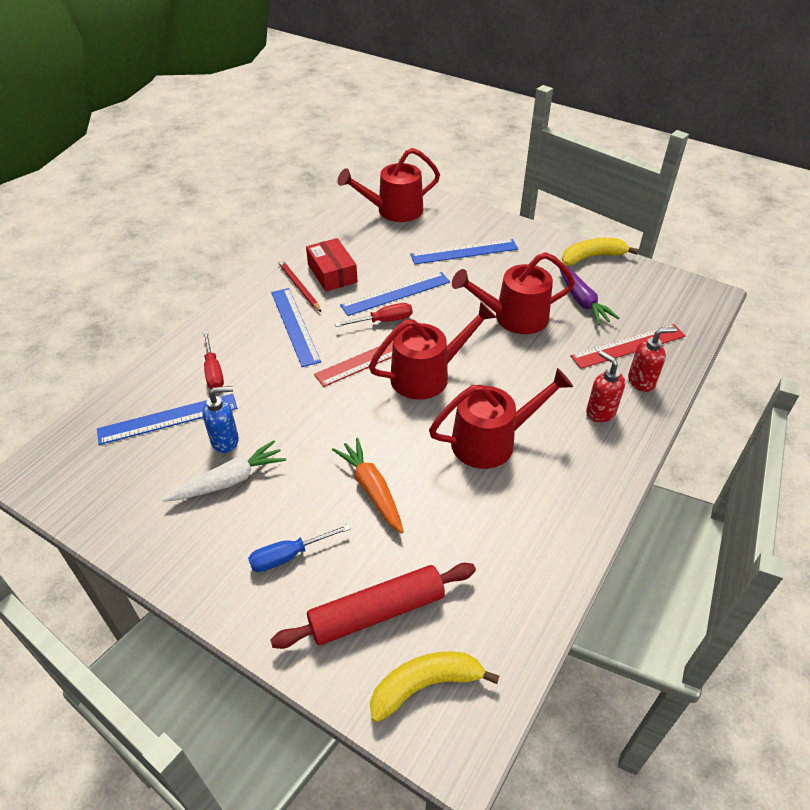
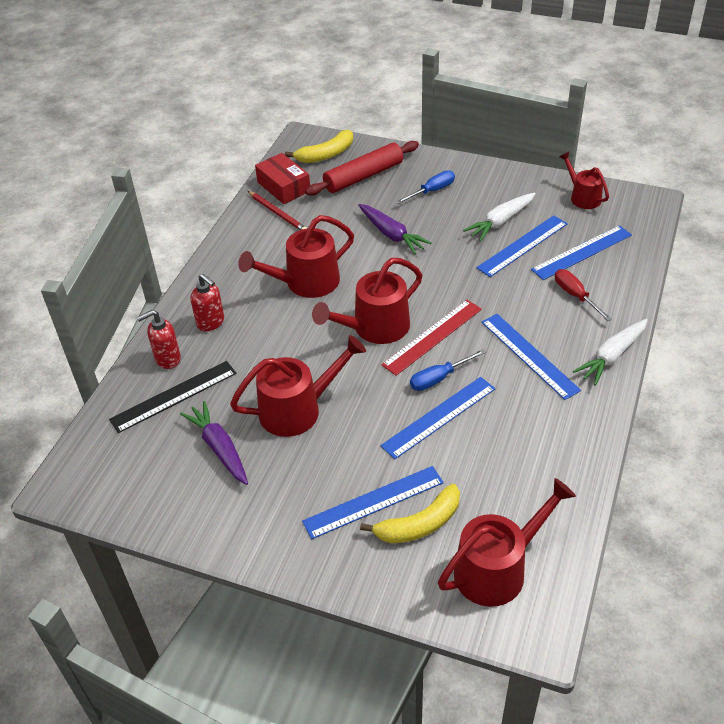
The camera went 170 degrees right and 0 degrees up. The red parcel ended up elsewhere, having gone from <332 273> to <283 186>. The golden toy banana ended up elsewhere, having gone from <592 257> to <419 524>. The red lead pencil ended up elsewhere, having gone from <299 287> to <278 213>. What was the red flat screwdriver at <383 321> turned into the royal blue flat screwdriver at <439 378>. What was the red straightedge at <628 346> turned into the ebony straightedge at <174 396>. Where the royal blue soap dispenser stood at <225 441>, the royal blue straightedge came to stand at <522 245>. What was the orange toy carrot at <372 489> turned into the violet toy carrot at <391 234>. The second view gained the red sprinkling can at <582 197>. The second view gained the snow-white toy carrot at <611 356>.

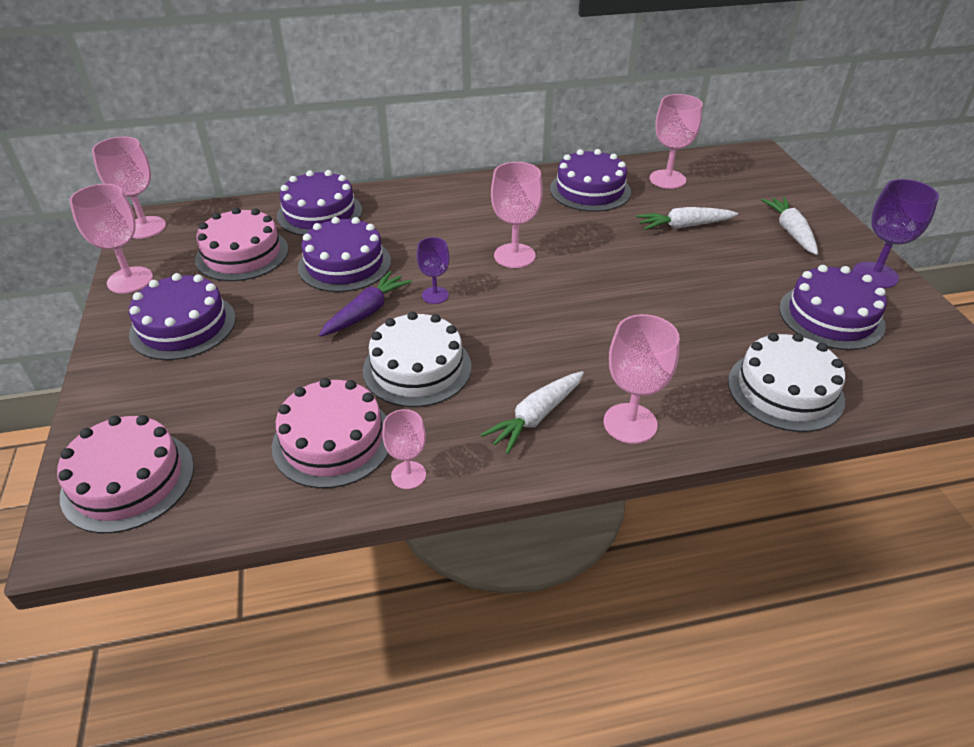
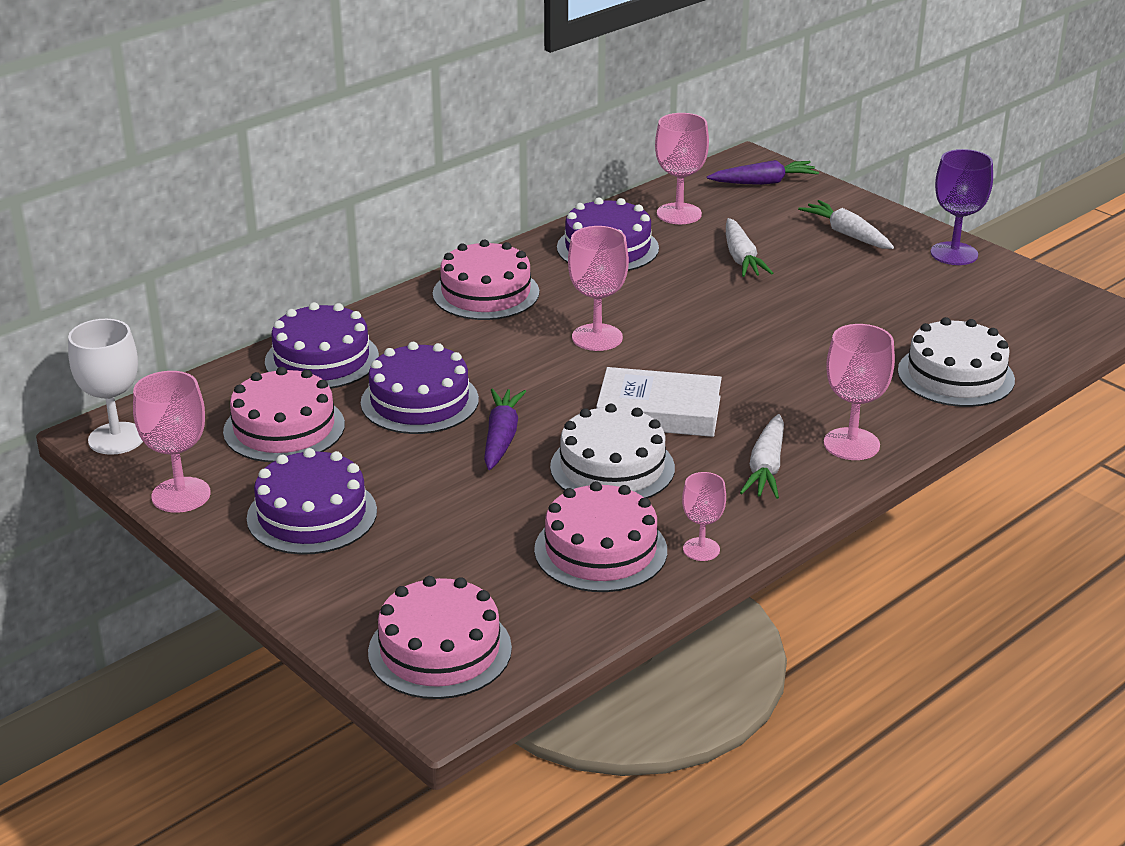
The camera went 30 degrees left and 10 degrees down. What was the pink goblet at <145 227> turned into the snow-white goblet at <116 438>. The snow-white toy carrot at <684 226> ended up facing another way, 60 degrees counterclockwise from before. The second view lost the violet goblet at <435 295>. The second view lost the violet gateau at <831 316>. The second view gained the violet toy carrot at <763 182>. The second view gained the pink gateau at <486 293>. The second view gained the snow-white book at <659 412>.

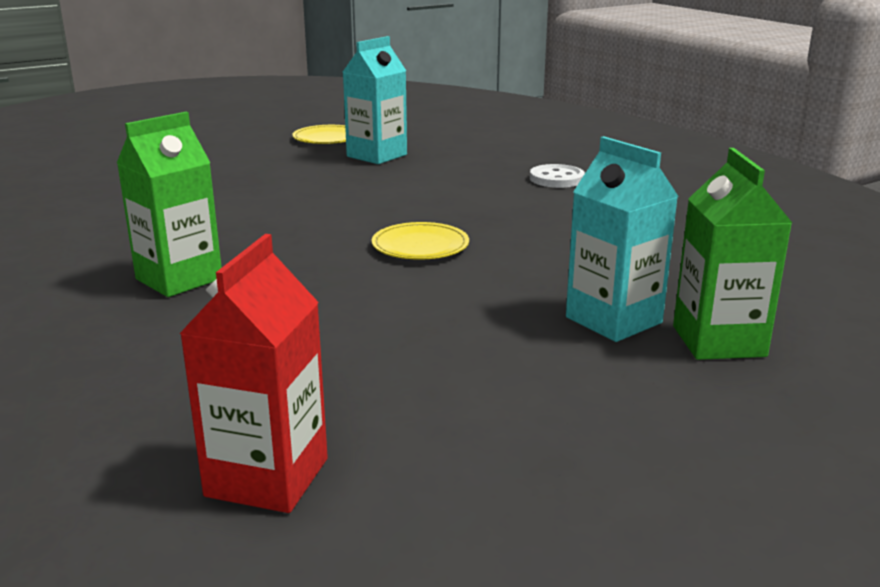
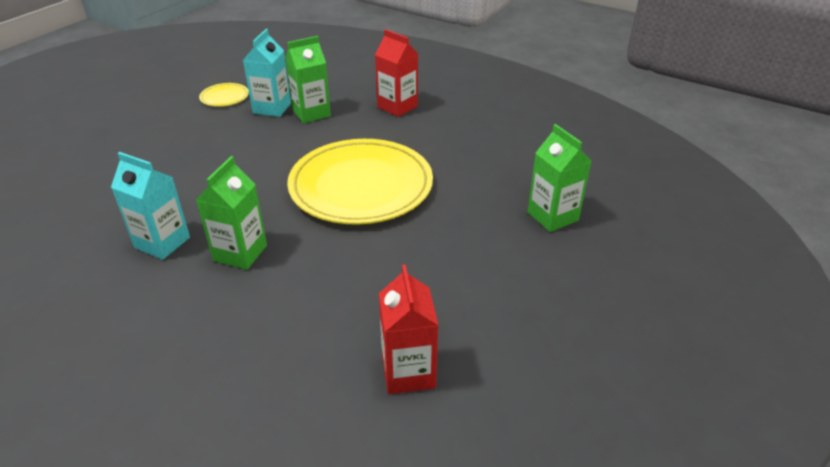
The camera went 25 degrees left and 15 degrees up. The turquoise milk carton ended up elsewhere, having gone from <613 320> to <162 242>. Where the snow-white shirt button stood at <556 179>, the red milk carton came to stand at <397 107>. The size of the golden plate at <420 246> changed by a factor of 2.44. The second view gained the leaf-green milk carton at <311 113>.

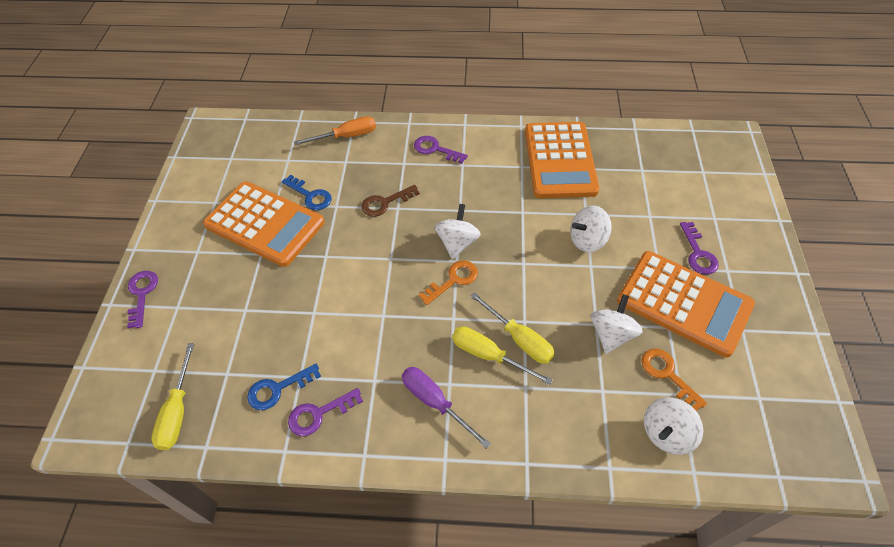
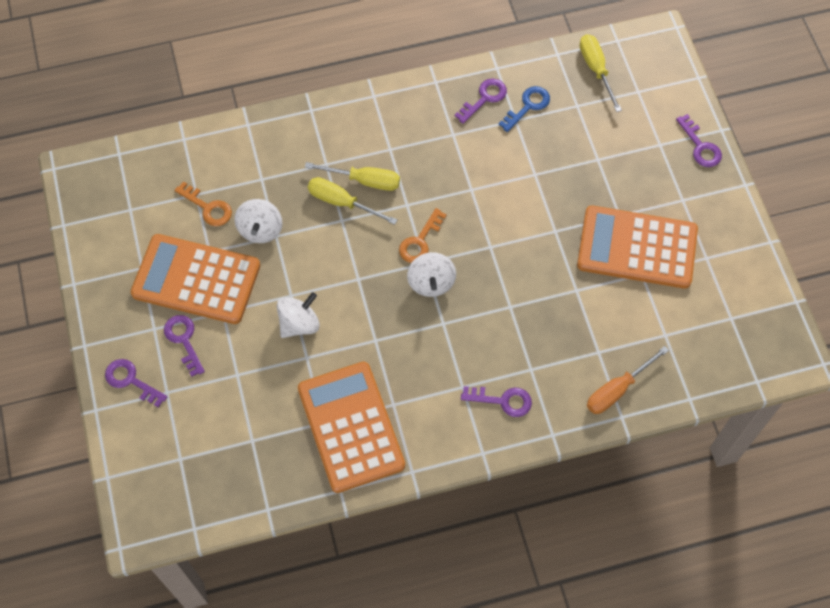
The camera went 160 degrees right and 10 degrees up. The second view lost the royal blue latchkey at <310 196>. The second view lost the dark brown latchkey at <385 203>. The second view lost the violet flat screwdriver at <435 403>. The second view lost the snow-white toy top at <666 433>. The second view gained the violet latchkey at <131 380>.

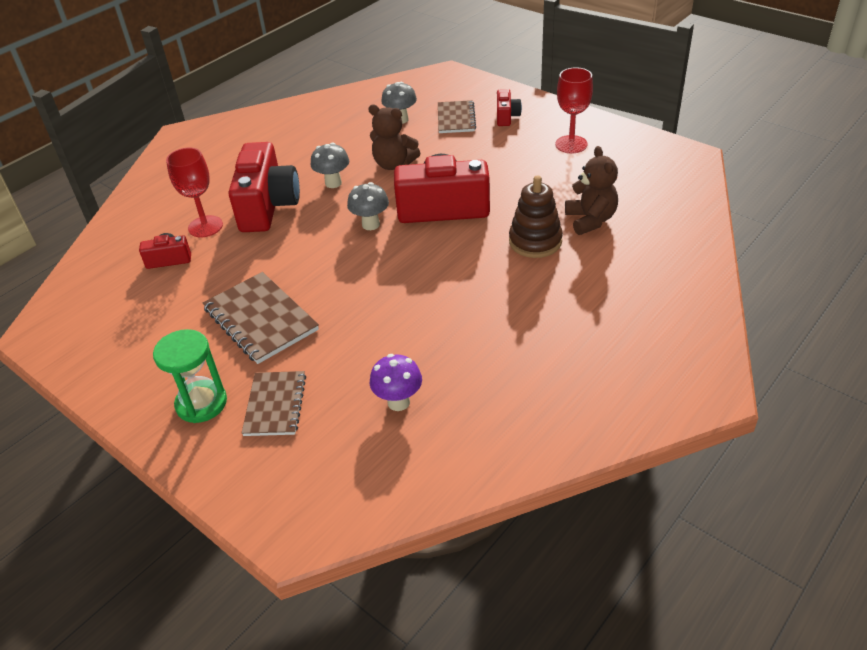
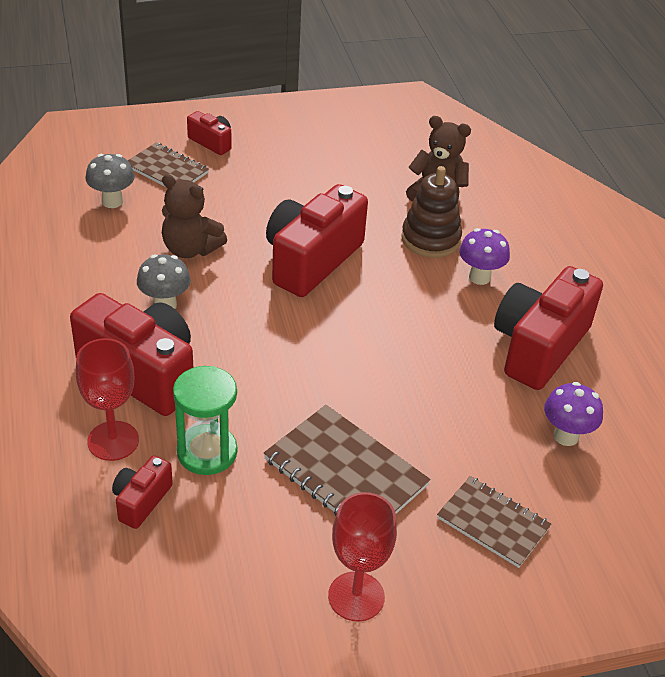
The camera went 60 degrees left and 0 degrees up. The red goblet ended up elsewhere, having gone from <571 144> to <356 596>. The dark brown teddy at <394 164> ended up facing another way, 60 degrees clockwise from before. The second view lost the gray mushroom at <371 224>. The dark brown exercise book at <261 319> ended up facing another way, 45 degrees clockwise from before. The leaf-green sandglass ended up elsewhere, having gone from <201 403> to <207 452>. The second view gained the violet mushroom at <479 277>. The second view gained the red compact camera at <539 347>.

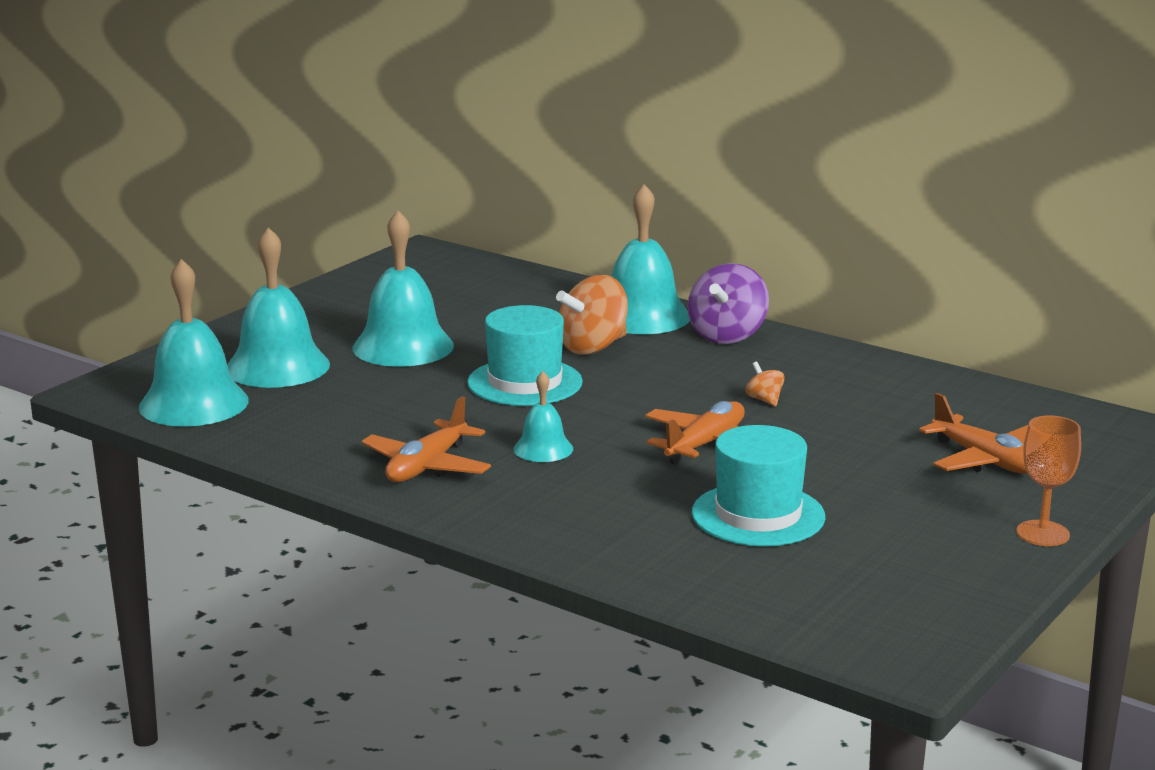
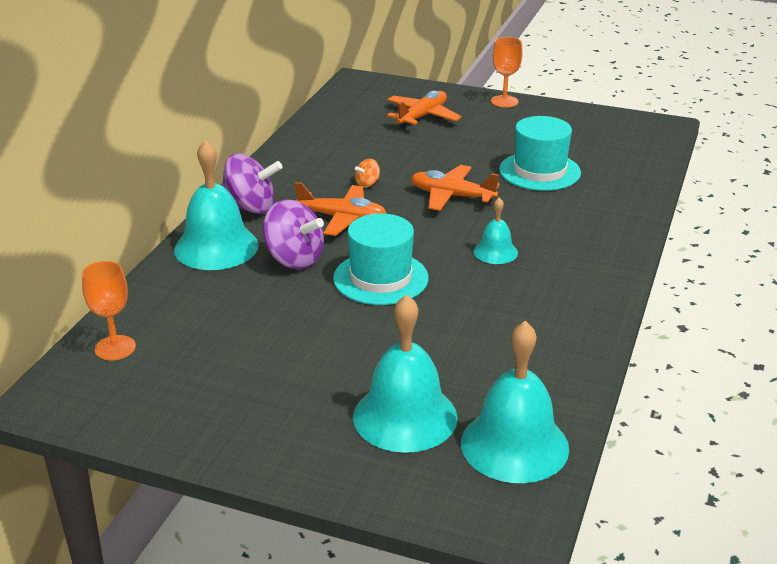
The camera went 105 degrees left and 10 degrees up. The second view lost the turquoise bell at <403 346>. What was the orange toy top at <593 347> turned into the violet toy top at <294 259>. The orange toy plane ended up elsewhere, having gone from <427 466> to <342 218>. The second view gained the orange goblet at <115 348>.

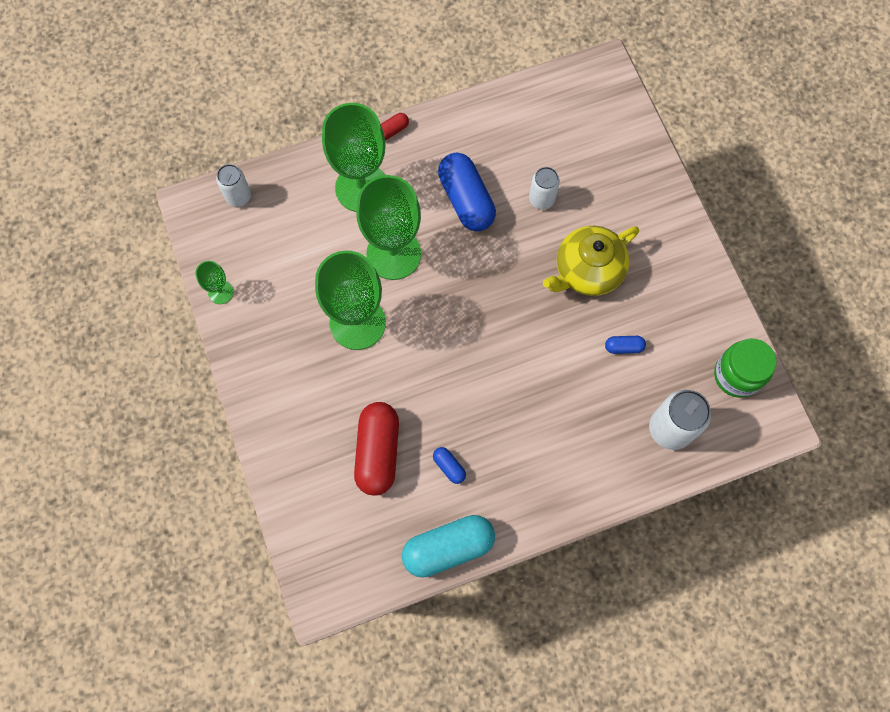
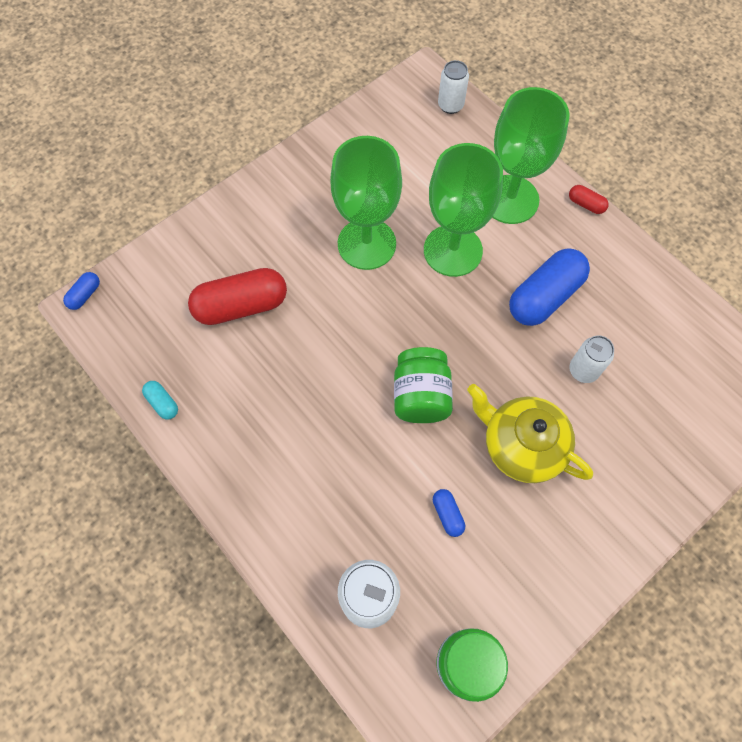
The camera went 70 degrees right and 5 degrees down. The second view lost the leaf-green goblet at <220 292>. The royal blue capsule ended up elsewhere, having gone from <449 467> to <85 295>. The size of the turquoise capsule at <448 548> changed by a factor of 0.45. The second view gained the leaf-green preserve jar at <420 396>.

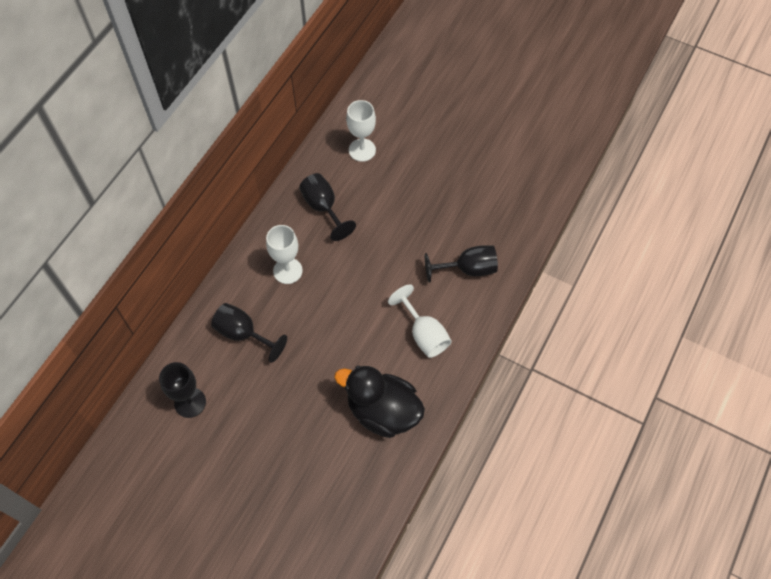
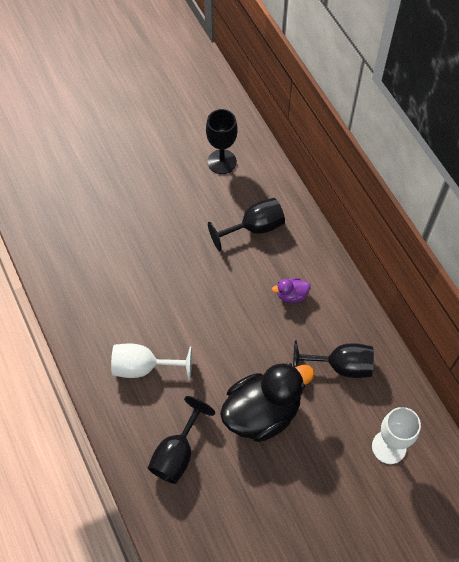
The camera went 125 degrees right and 0 degrees up. Where the snow-white goblet stood at <287 271>, the violet duck came to stand at <291 295>. The ebony duck ended up elsewhere, having gone from <383 411> to <262 412>.

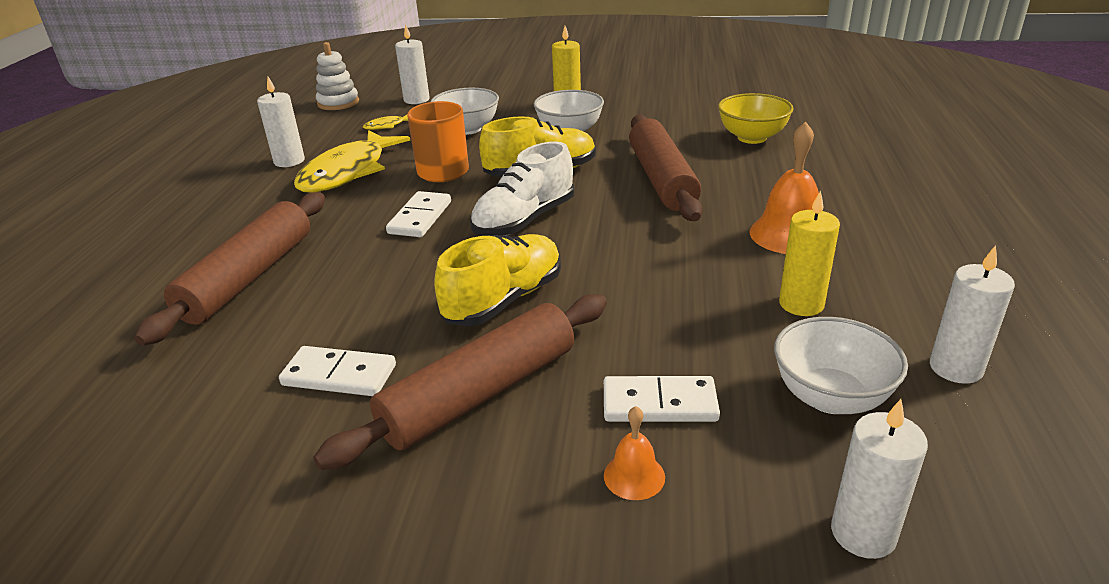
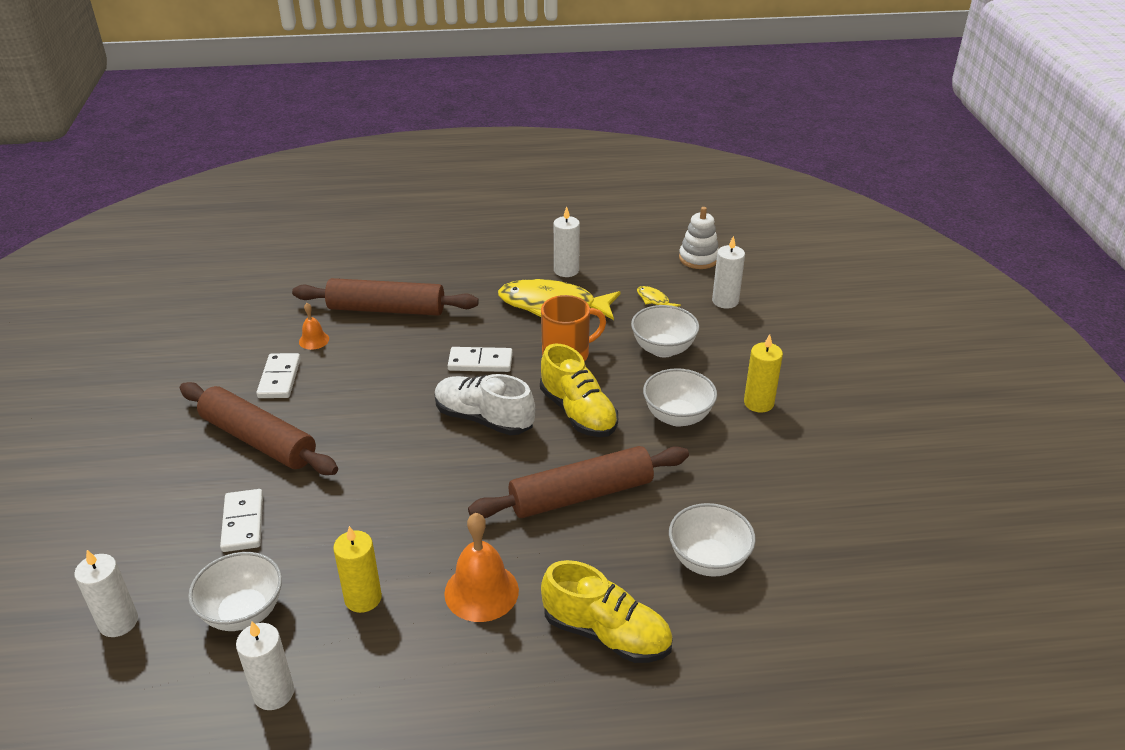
The camera went 75 degrees right and 5 degrees up. What was the golden deep dish at <752 138> turned into the snow-white deep dish at <708 560>. The golden shoe ended up elsewhere, having gone from <504 300> to <606 633>. The orange bell ended up elsewhere, having gone from <634 476> to <314 340>.

